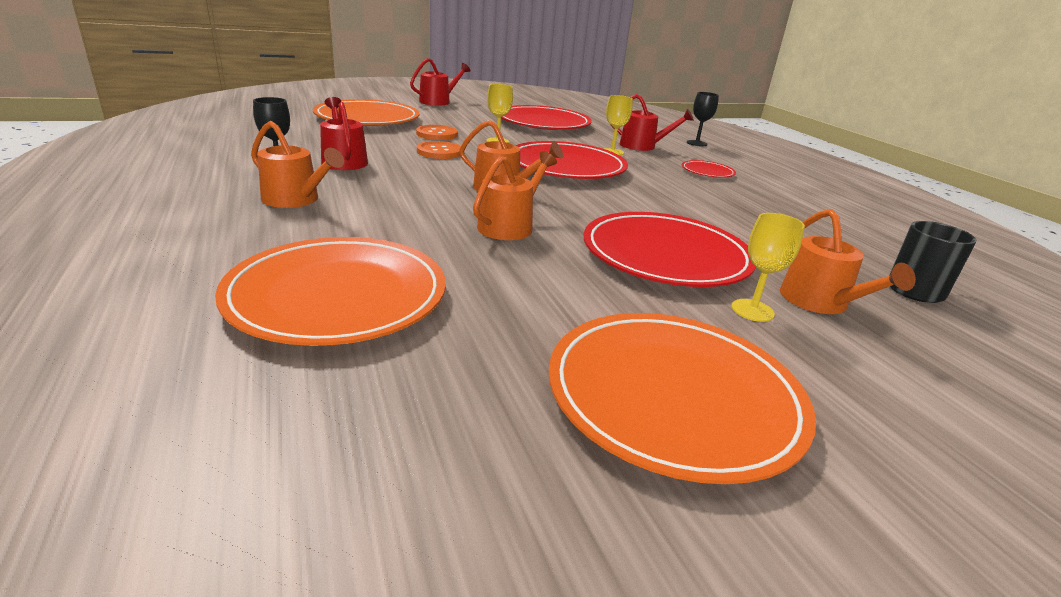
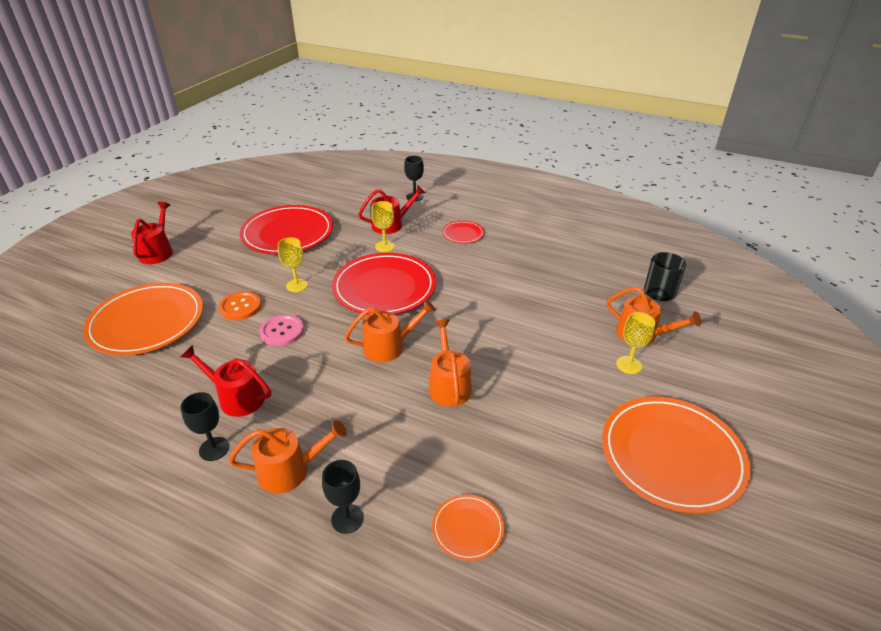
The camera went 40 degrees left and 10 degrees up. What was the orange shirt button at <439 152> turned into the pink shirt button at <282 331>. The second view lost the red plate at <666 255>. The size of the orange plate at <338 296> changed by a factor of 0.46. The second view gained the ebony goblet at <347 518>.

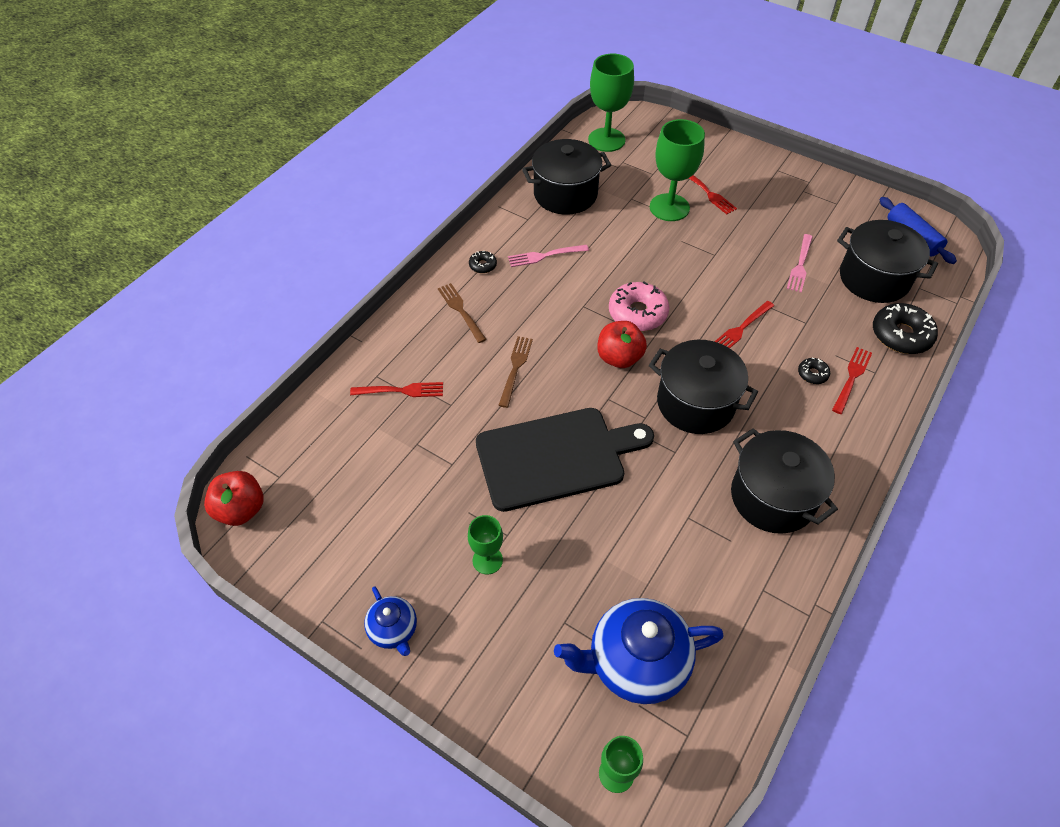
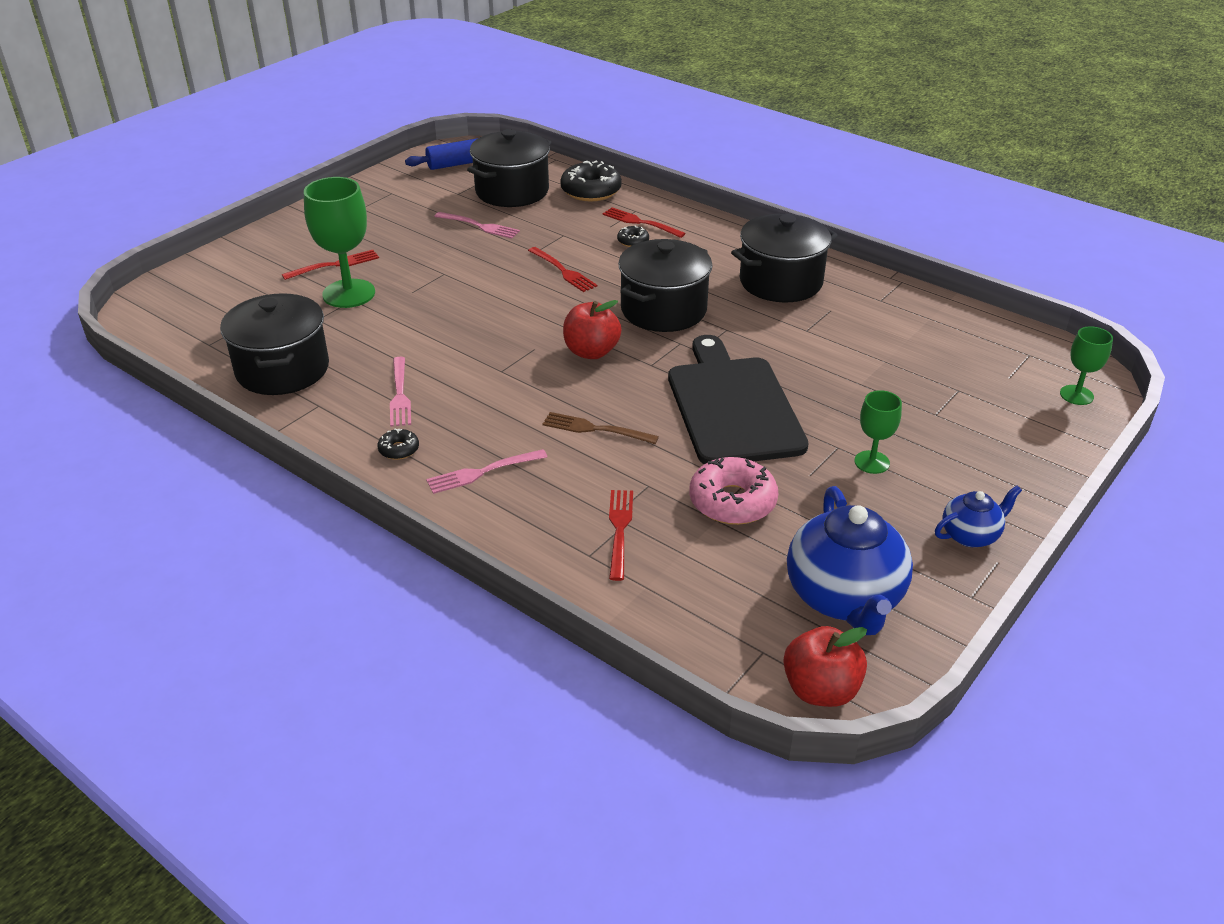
The camera went 85 degrees left and 15 degrees down. The second view lost the leaf-green goblet at <606 140>. The pink glazed donut ended up elsewhere, having gone from <637 313> to <732 501>. What was the dark brown table fork at <461 311> turned into the pink table fork at <483 472>. The royal blue tea pot ended up elsewhere, having gone from <635 662> to <844 598>.

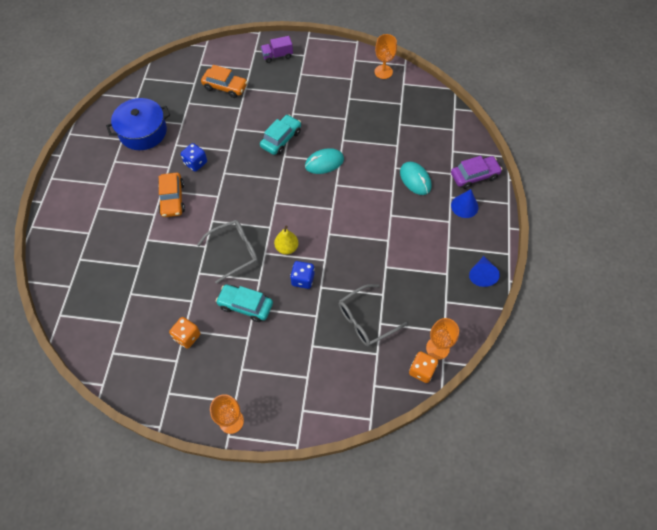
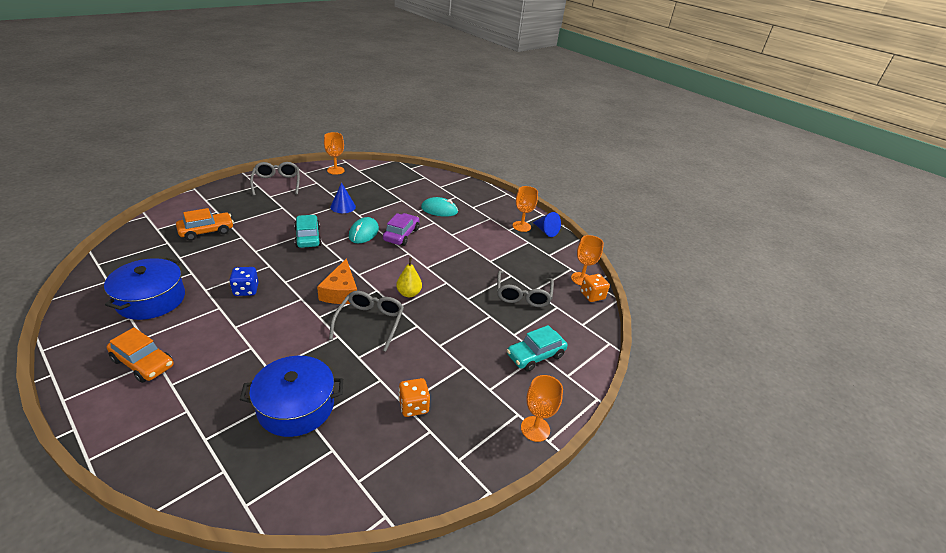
The camera went 55 degrees left and 25 degrees down. The second view lost the violet toy truck at <277 56>. The violet automobile ended up elsewhere, having gone from <474 176> to <401 235>. The orange automobile ended up elsewhere, having gone from <172 199> to <143 363>. The royal blue solid cone ended up elsewhere, having gone from <464 206> to <343 206>. The second view lost the royal blue die at <303 279>. The turquoise automobile ended up elsewhere, having gone from <245 305> to <535 355>. The second view gained the gray spectacles at <277 183>. The second view gained the orange goblet at <521 226>. The second view gained the orange cheese wedge at <341 292>. The second view gained the royal blue pot at <296 406>.

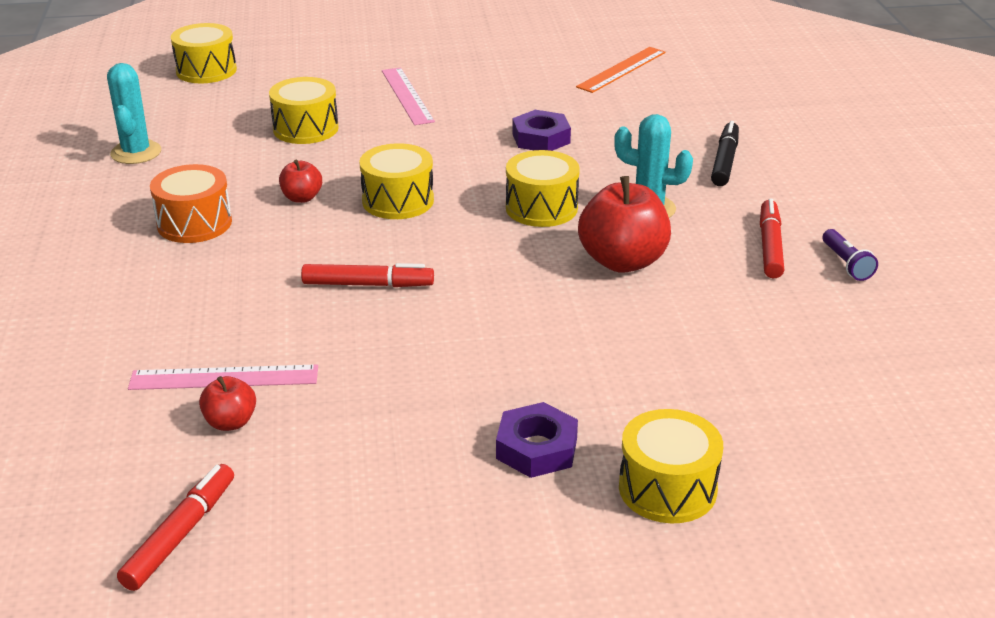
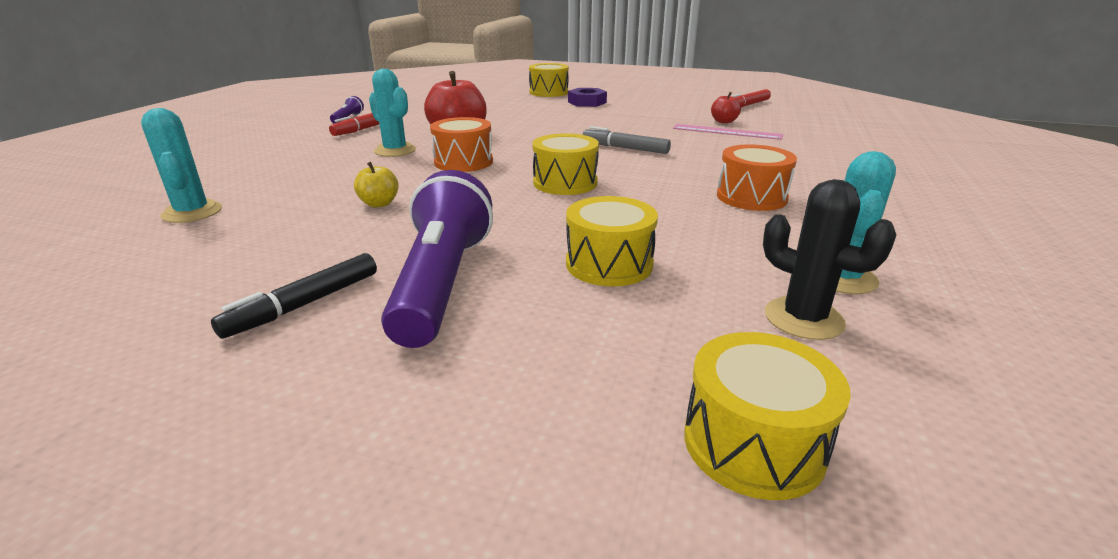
The camera went 155 degrees left and 5 degrees down. The second view lost the orange straightedge at <621 69>. Where the pink straightedge stood at <407 96>, the violet torch came to stand at <442 283>. Where the violet nut stood at <541 138>, the golden toy apple came to stand at <379 204>. The ebony marker ended up elsewhere, having gone from <724 161> to <304 304>. What was the golden drum at <541 208> turned into the orange drum at <463 162>. The second view lost the red toy apple at <302 198>. What was the red marker at <368 284> turned into the gray marker at <625 148>. The second view gained the turquoise saguaro cactus at <192 212>. The second view gained the ebony saguaro cactus at <803 318>.

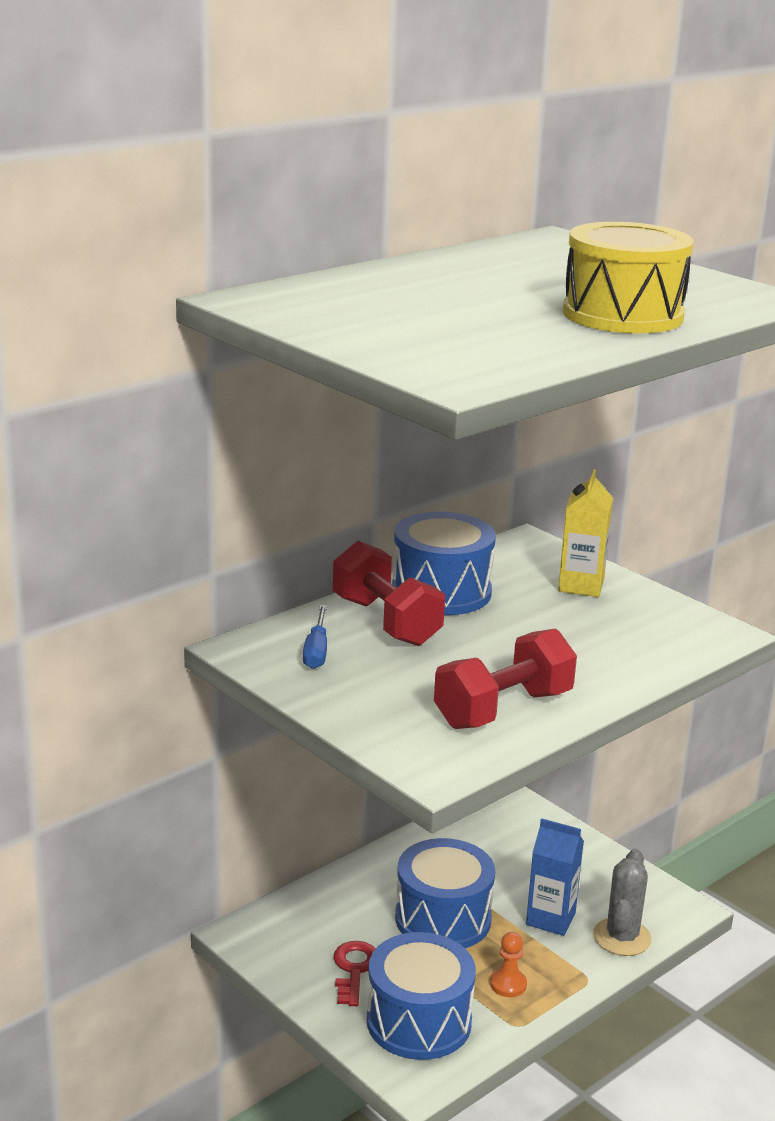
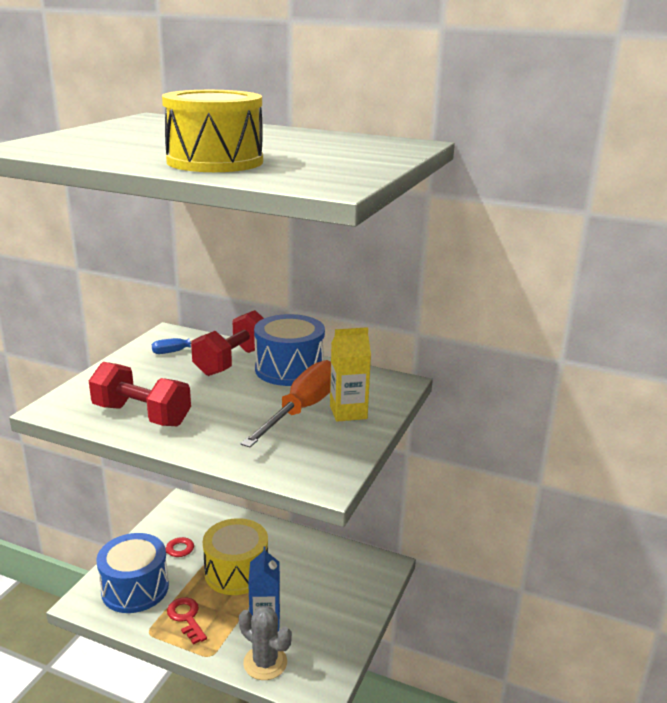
The camera went 65 degrees right and 0 degrees up. What was the royal blue drum at <443 919> turned into the golden drum at <236 572>. The gray saguaro cactus at <622 937> ended up facing another way, 45 degrees clockwise from before. Where the orange pawn stood at <508 984>, the red latchkey came to stand at <186 617>. The second view gained the orange flat screwdriver at <302 409>.

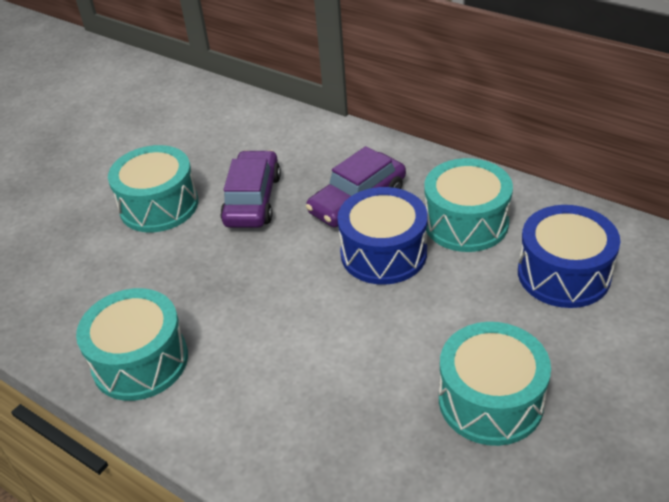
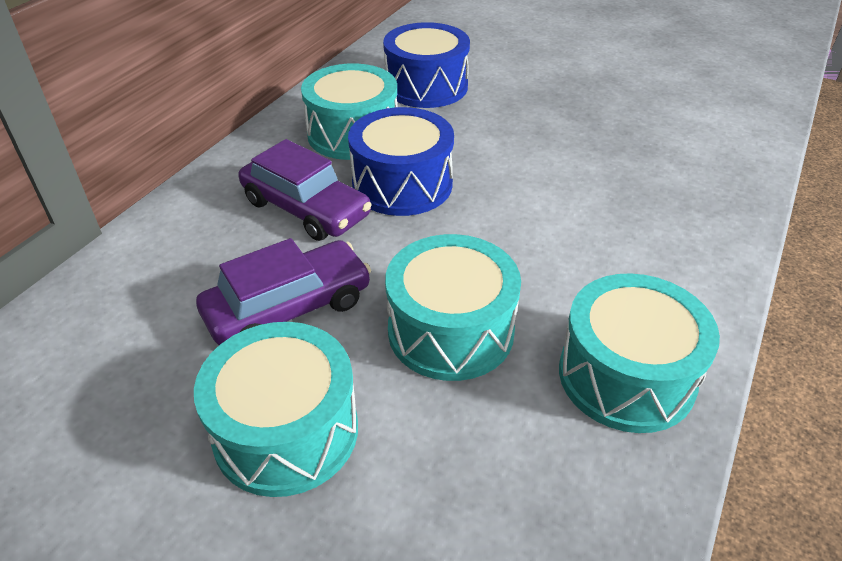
The camera went 100 degrees left and 0 degrees up. The violet automobile at <253 200> ended up facing another way, 150 degrees clockwise from before. The turquoise drum ended up elsewhere, having gone from <490 400> to <450 331>.

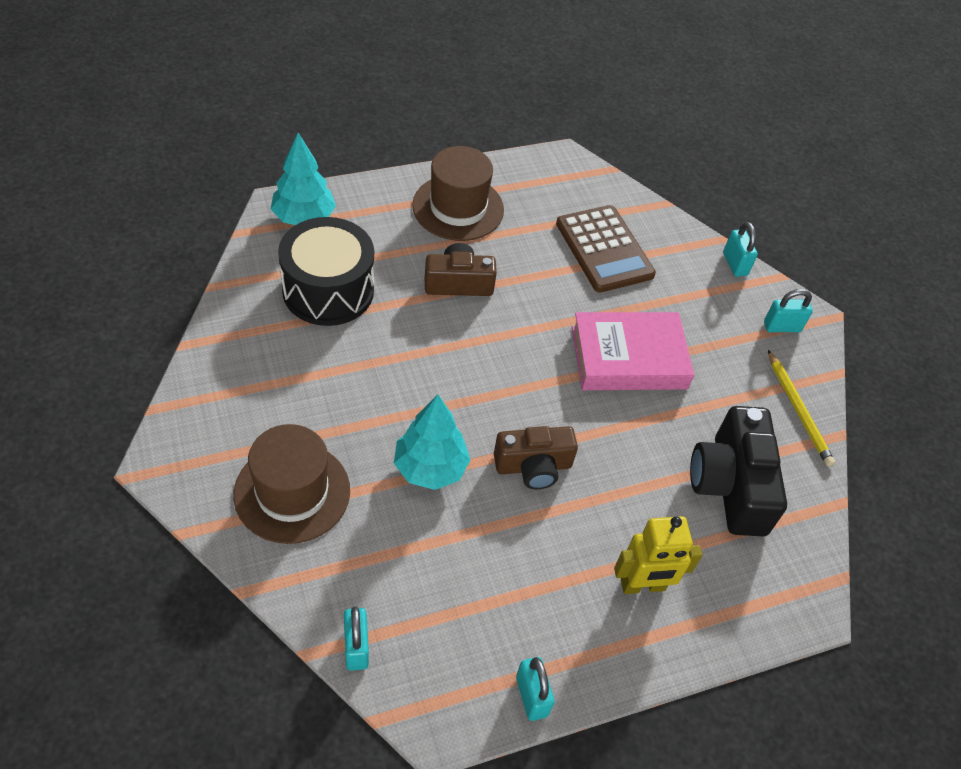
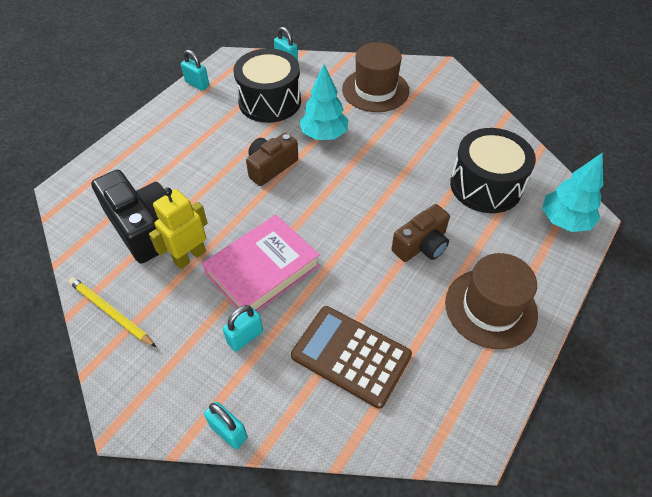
The camera went 150 degrees right and 0 degrees up. The turquoise small lock ended up elsewhere, having gone from <782 327> to <245 337>. The golden robot ended up elsewhere, having gone from <643 586> to <189 256>. The second view gained the ebony drum at <270 101>.

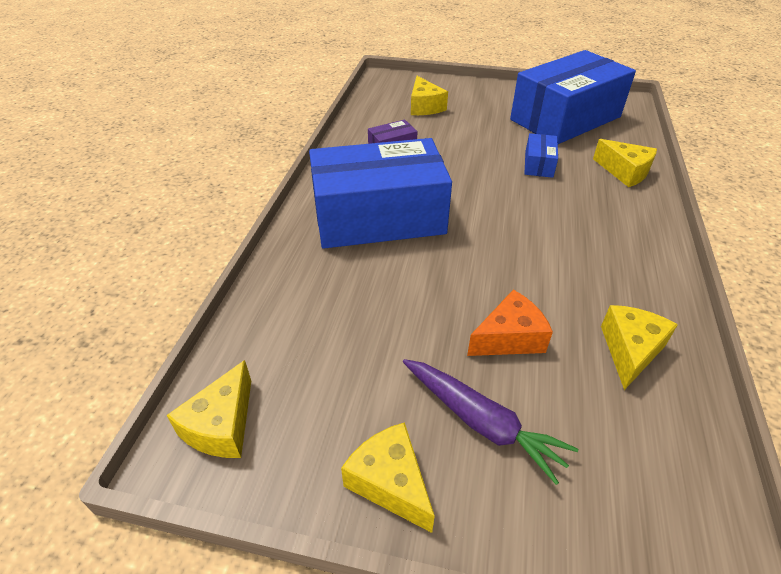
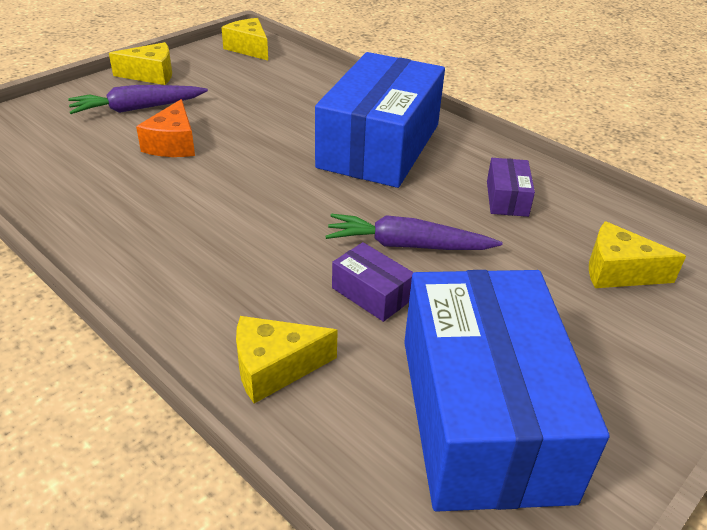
The camera went 120 degrees right and 5 degrees down. What was the royal blue parcel at <538 164> turned into the violet parcel at <371 294>. The second view lost the golden cheese wedge at <630 351>. The second view gained the violet toy carrot at <408 245>.

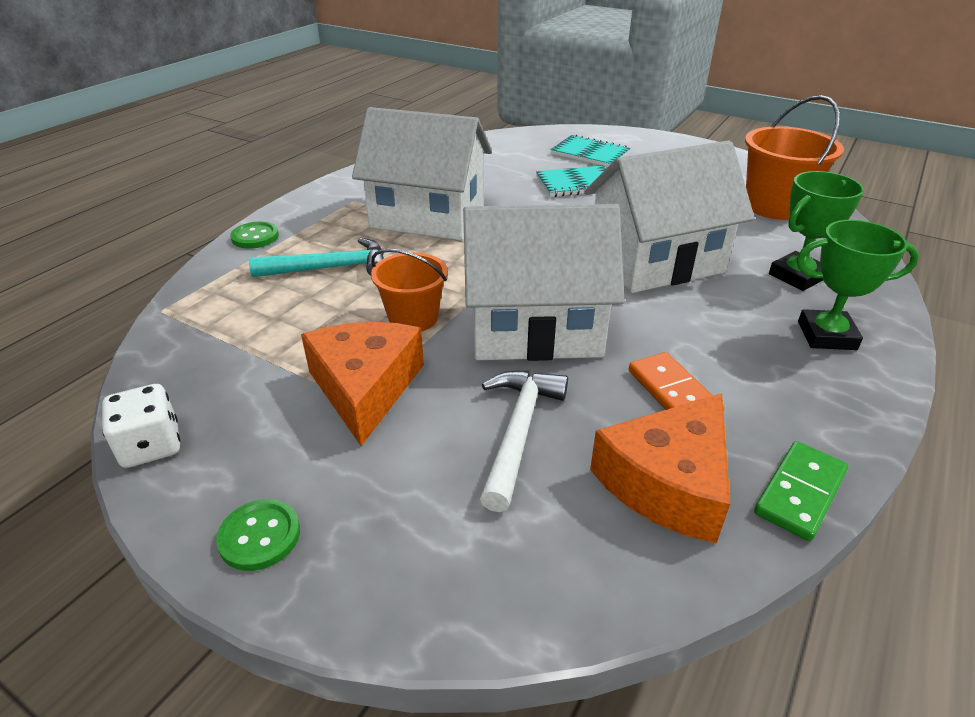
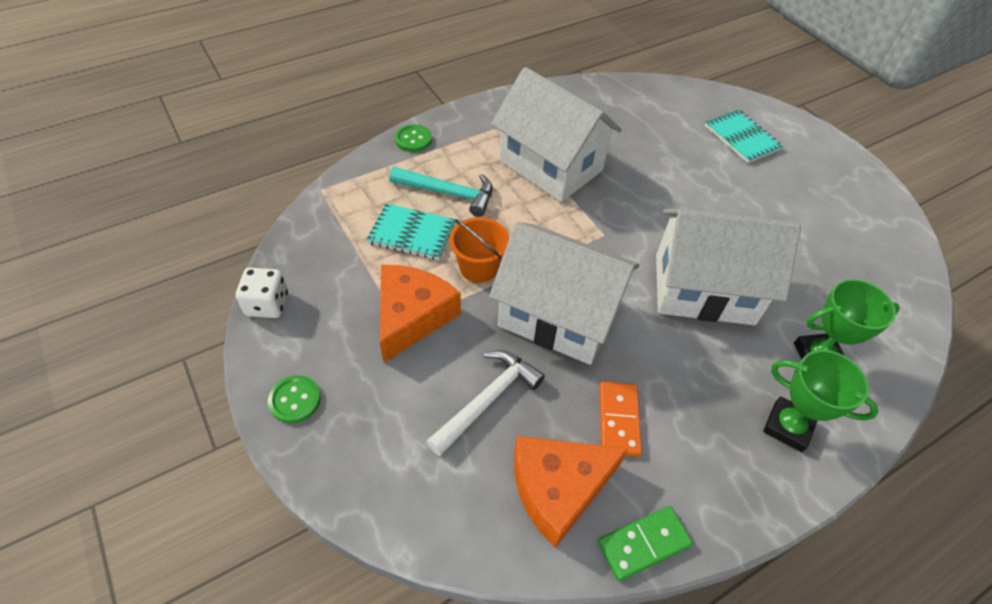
The camera went 25 degrees right and 15 degrees up. The second view lost the orange pail at <775 206>. The turquoise exercise book ended up elsewhere, having gone from <577 184> to <412 233>.

